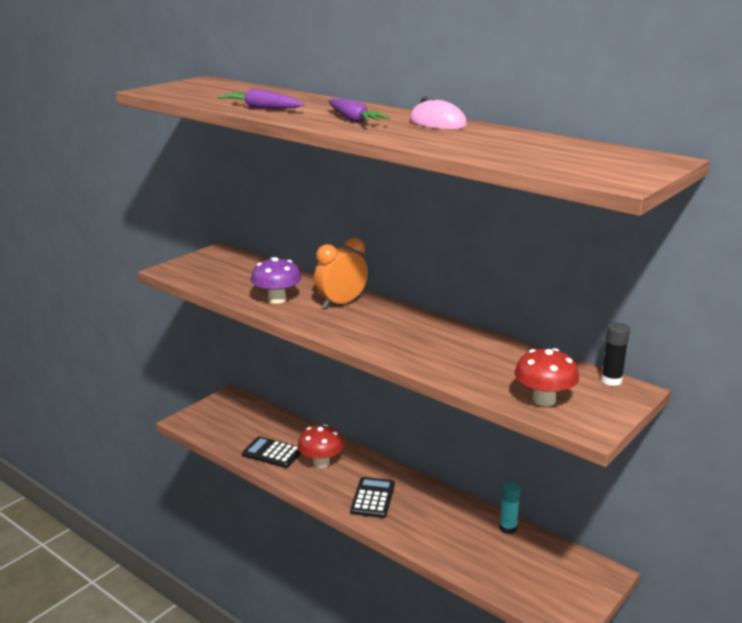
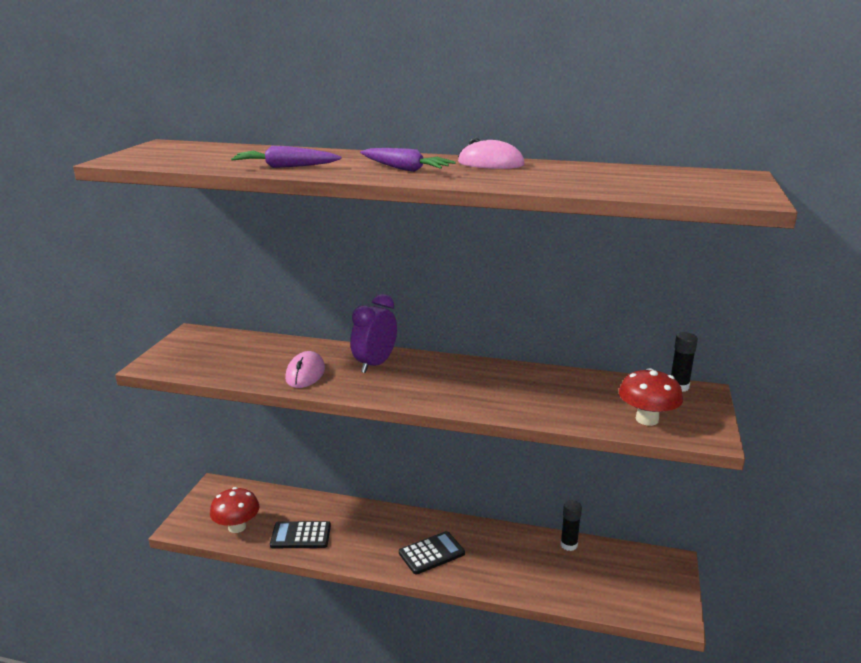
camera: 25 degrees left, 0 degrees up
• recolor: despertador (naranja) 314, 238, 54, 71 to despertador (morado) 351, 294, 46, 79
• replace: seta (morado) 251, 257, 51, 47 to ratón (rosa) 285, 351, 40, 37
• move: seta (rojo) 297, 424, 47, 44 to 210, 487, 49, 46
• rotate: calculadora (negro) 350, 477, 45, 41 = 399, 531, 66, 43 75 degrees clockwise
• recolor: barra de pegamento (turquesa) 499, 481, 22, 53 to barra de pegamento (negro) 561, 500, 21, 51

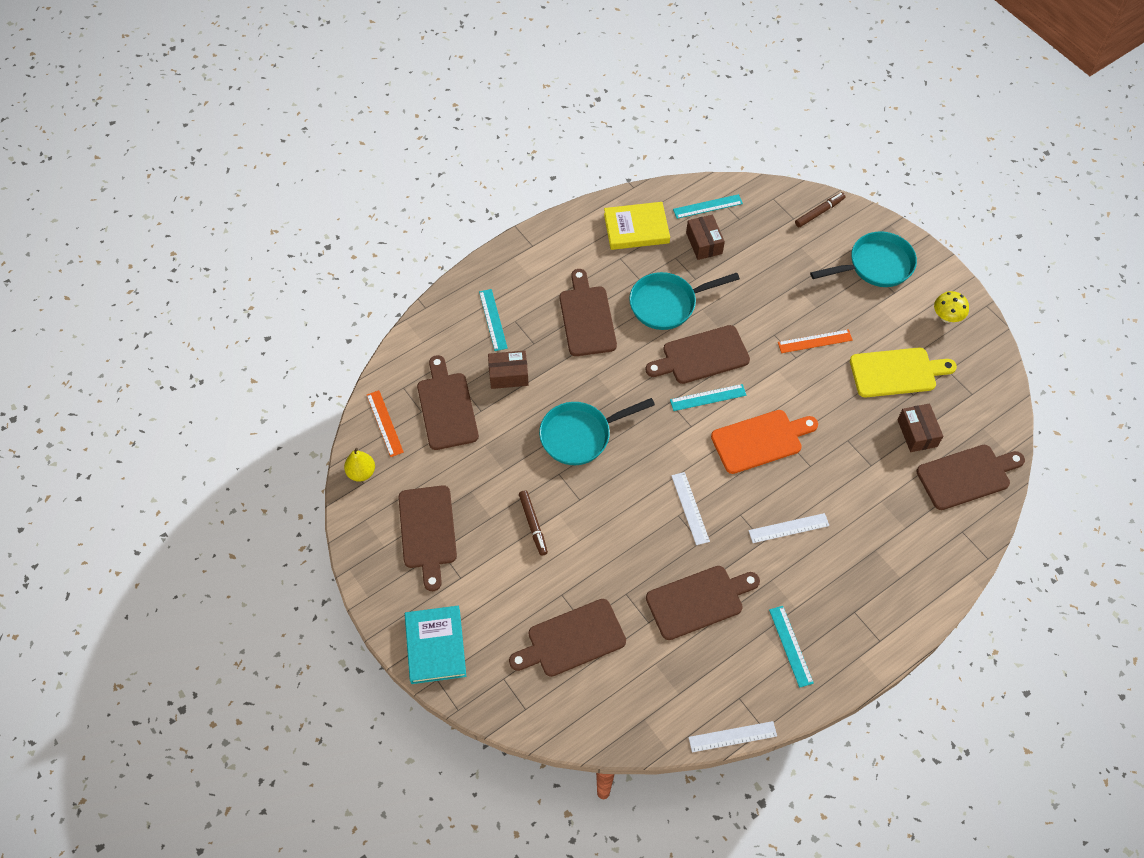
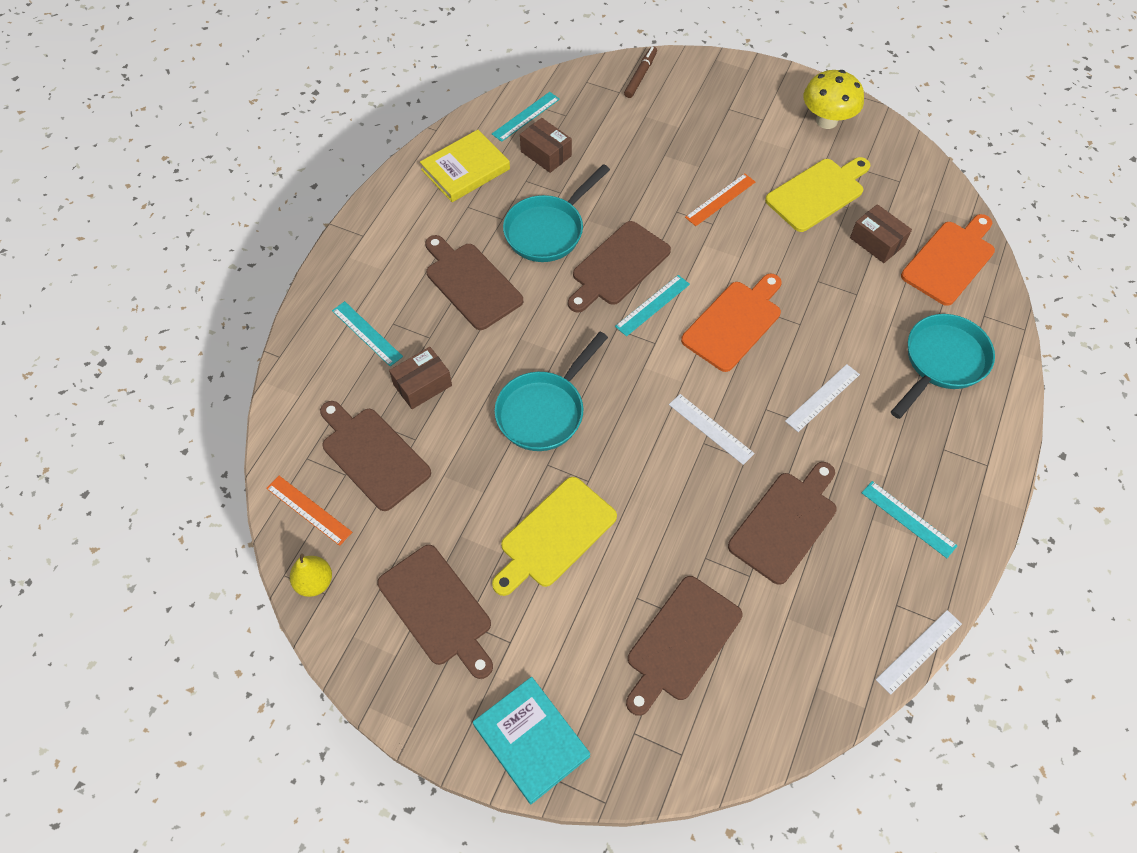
camera: 30 degrees left, 0 degrees up
• move: sartén (turquesa) 810, 231, 107, 56 to 891, 314, 104, 105
• resize: seta (amarillo) 934, 291, 35, 32 = 804, 70, 60, 59 x1.54
• recolor: tabla de cortar (marrón) 916, 445, 109, 65 to tabla de cortar (naranja) 901, 214, 94, 92
• replace: rotulador (marrón) 519, 490, 29, 66 to tabla de cortar (amarillo) 492, 477, 125, 119

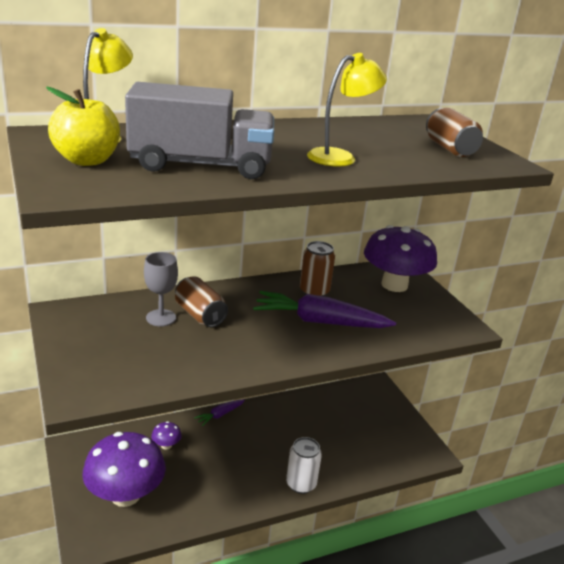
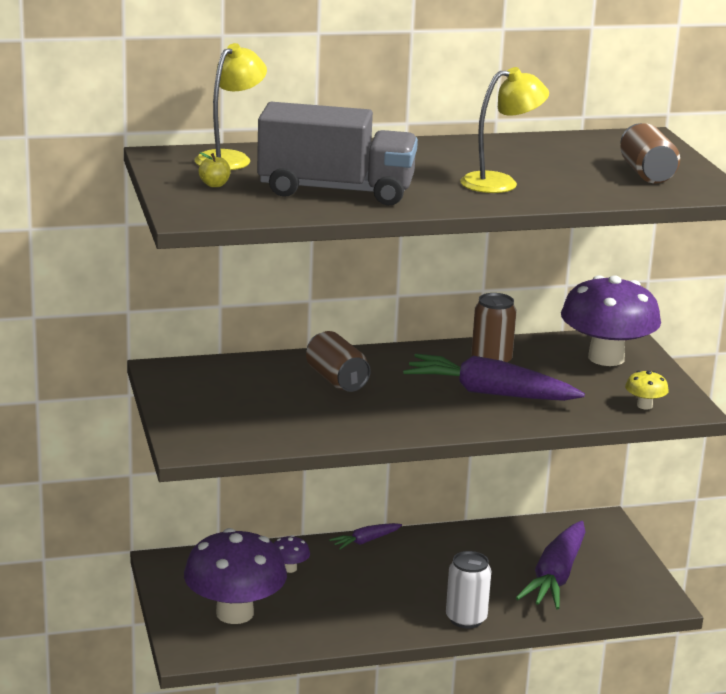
camera: 10 degrees right, 5 degrees down
• resize: manzana (amarillo) 46, 87, 74, 79 = 198, 152, 33, 35 x0.44
• delete: copa (gris) 144, 252, 34, 74
• insert: seta (amarillo) 625, 371, 44, 39
• insert: zanahoria (morado) 516, 521, 69, 89

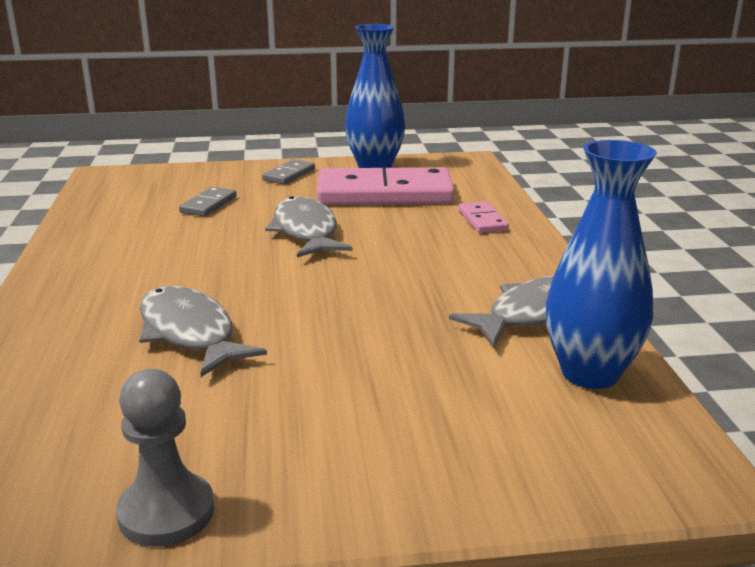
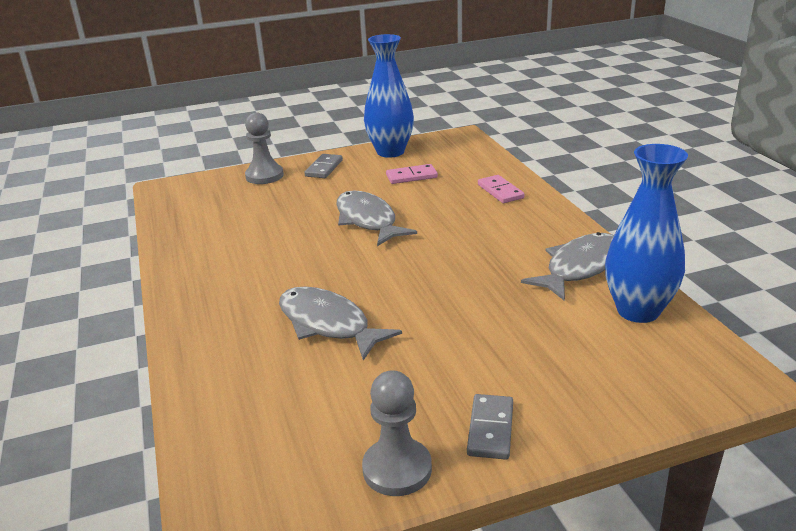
camera: 10 degrees left, 5 degrees up
• resize: ficha de dominó (rosa) 317, 167, 138, 38 = 386, 164, 52, 20 x0.44
• move: ficha de dominó (gris) 179, 187, 58, 29 to 467, 394, 46, 66
• insert: peón (gris) 245, 112, 39, 72

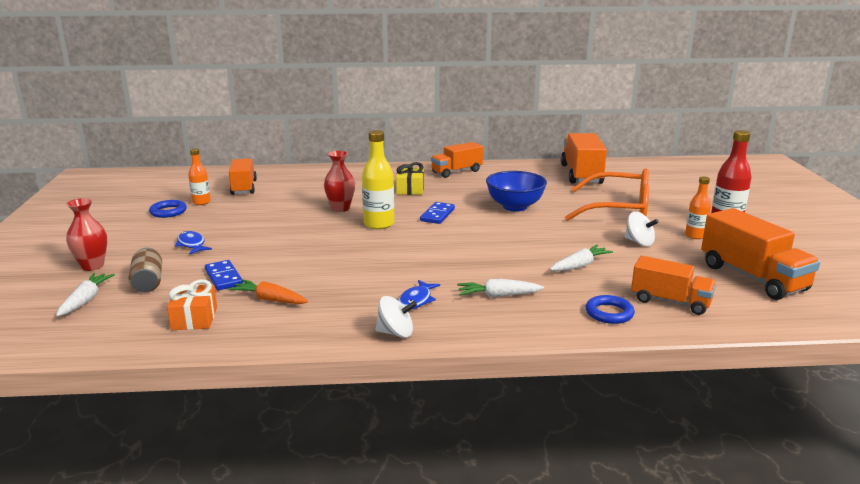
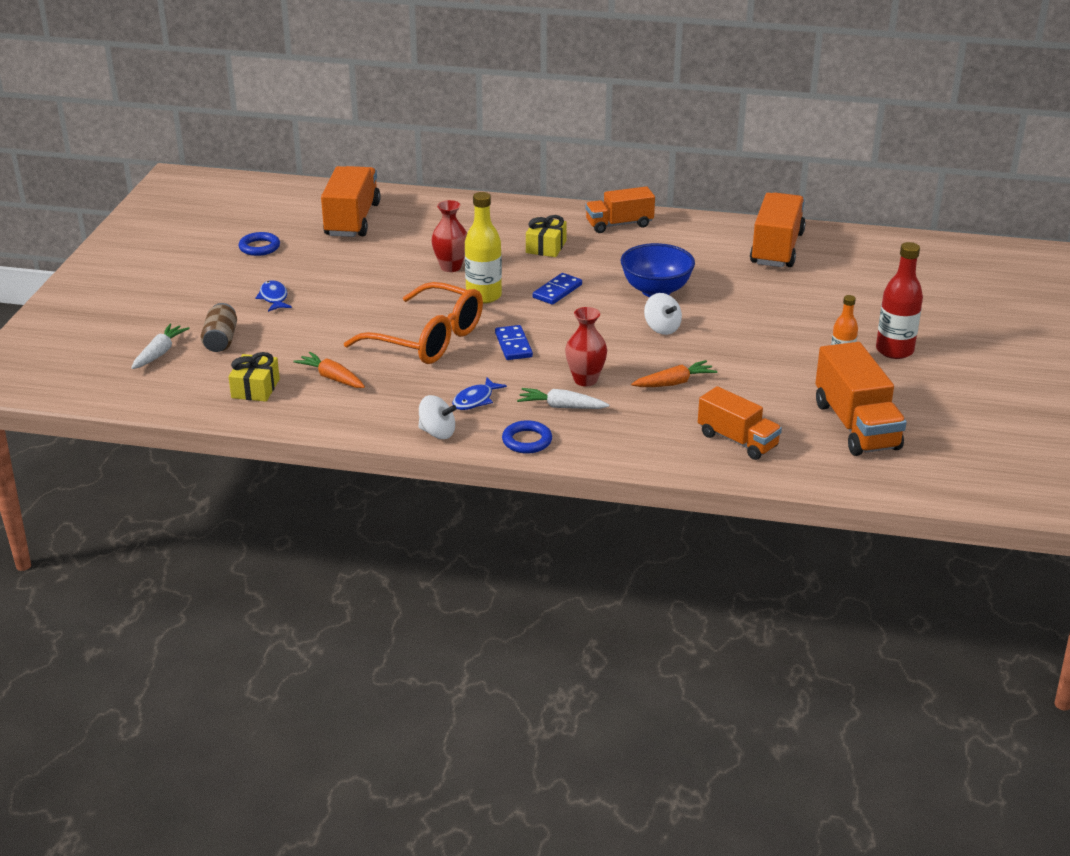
camera: 15 degrees right, 10 degrees up
• delete: botella (naranja) 188, 148, 23, 57
• resize: camión (naranja) 229, 159, 28, 36 = 321, 166, 60, 71 x1.50
• move: gafas (naranja) 565, 168, 84, 53 to 344, 282, 139, 82
• move: florero (rojo) 66, 198, 41, 73 to 565, 307, 42, 79
• move: peonza (blanco) 624, 212, 35, 34 to 644, 293, 38, 42
• recolor: zanahoria (blanco) 550, 245, 63, 26 to zanahoria (naranja) 631, 360, 86, 27
• move: ficha de dominó (azul) 205, 260, 38, 30 to 495, 325, 38, 35
• recolor: regalo (naranja) 167, 279, 50, 51 to regalo (amarillo) 228, 352, 52, 50
• move: anillo (azul) 586, 295, 49, 29 to 502, 420, 50, 34

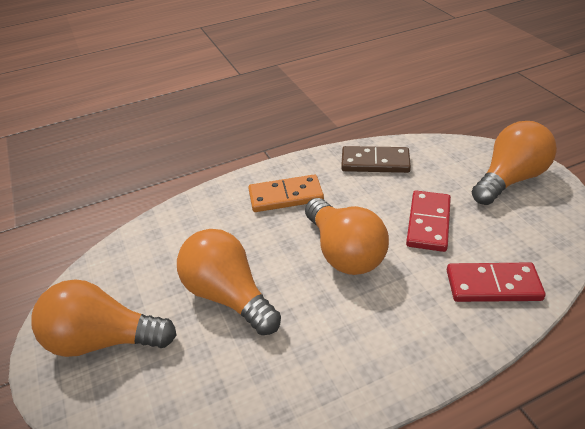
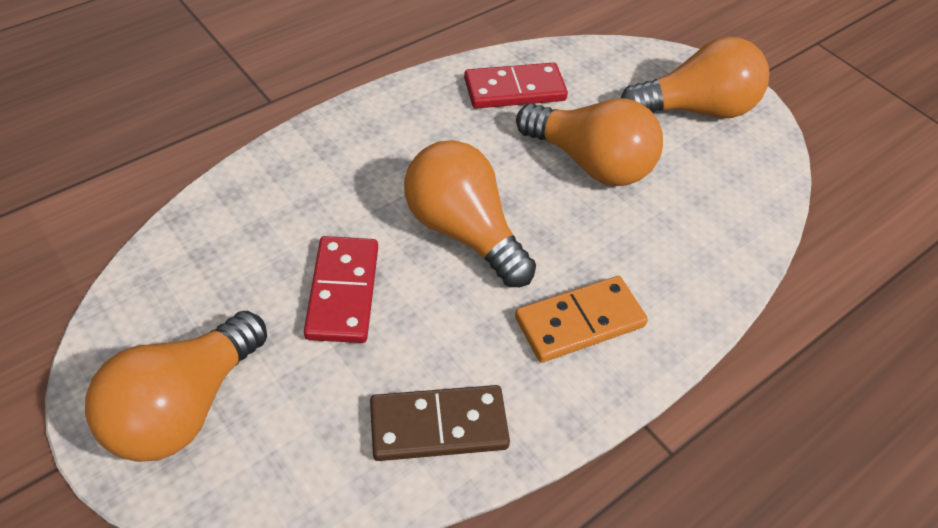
camera: 160 degrees right, 10 degrees up
• move: ficha de dominó (rojo) 447, 262, 99, 40 to 464, 63, 104, 46

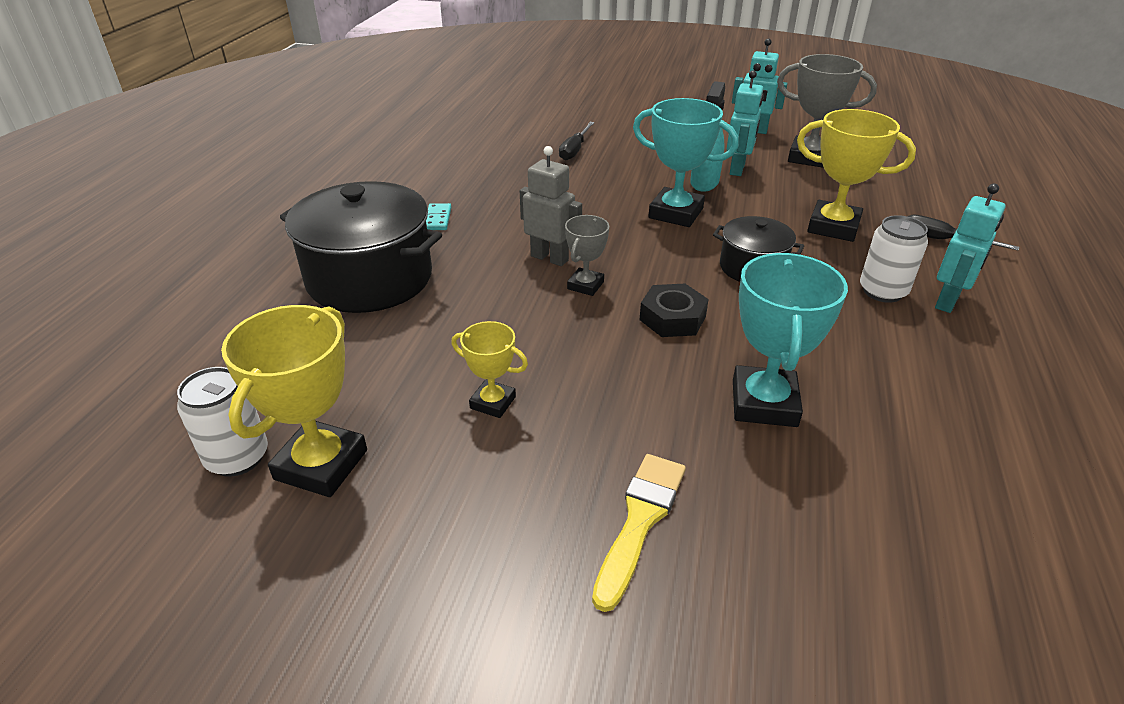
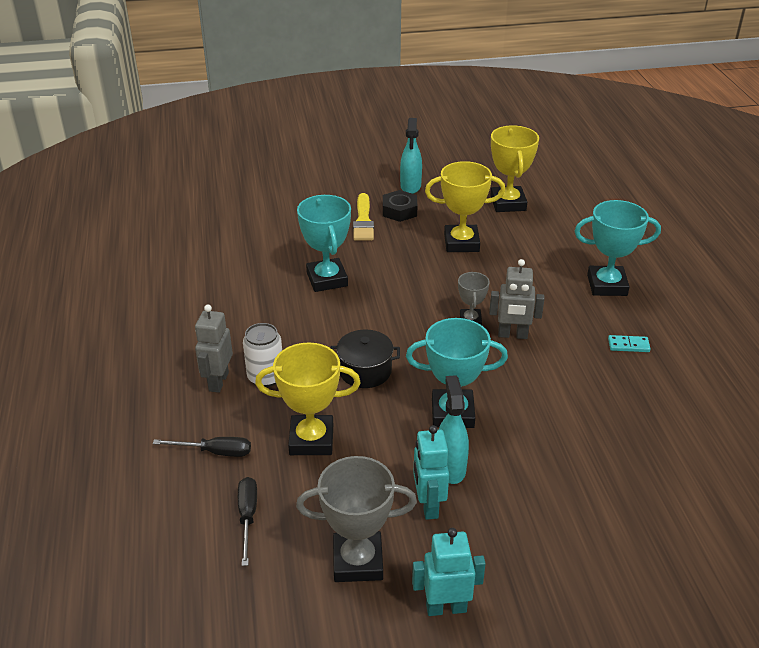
camera: 155 degrees right, 0 degrees up
• move: destornillador (negro) 559, 122, 35, 39 to 238, 477, 19, 89
• replace: olla (negro) 280, 181, 162, 132 to trofeo (turquesa) 575, 200, 86, 96
• recolor: robot (turquesa) 935, 184, 71, 129 to robot (gris) 195, 304, 38, 89
• rotate: ficha de dominó (turquesa) 426, 203, 26, 27 = 608, 335, 43, 17 60 degrees counterclockwise
• move: tuerca (negro) 639, 284, 70, 53 to 383, 190, 34, 32
• resize: trofeo (amarillo) 451, 321, 77, 97 = 425, 161, 80, 91 x1.78
• delete: lata (blanco) 177, 367, 91, 110
• insert: pulverizador (turquesa) 400, 118, 22, 76

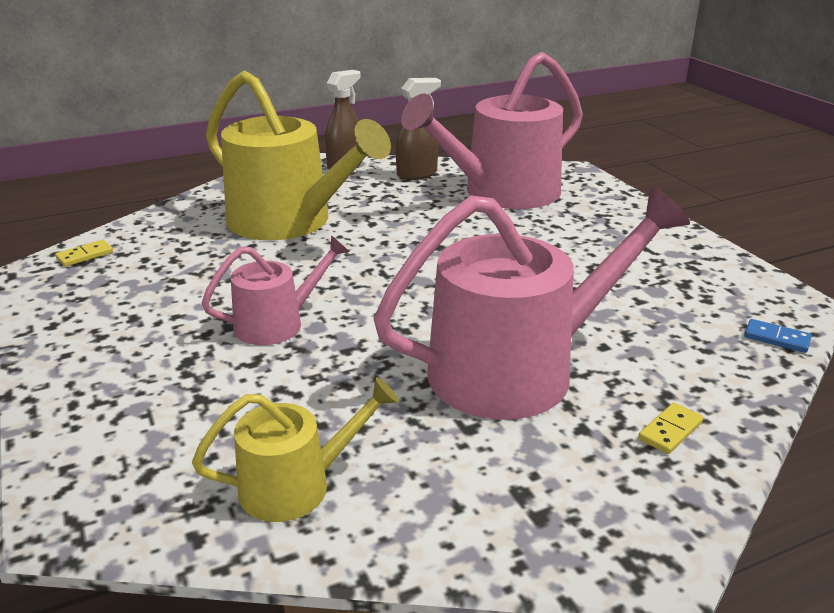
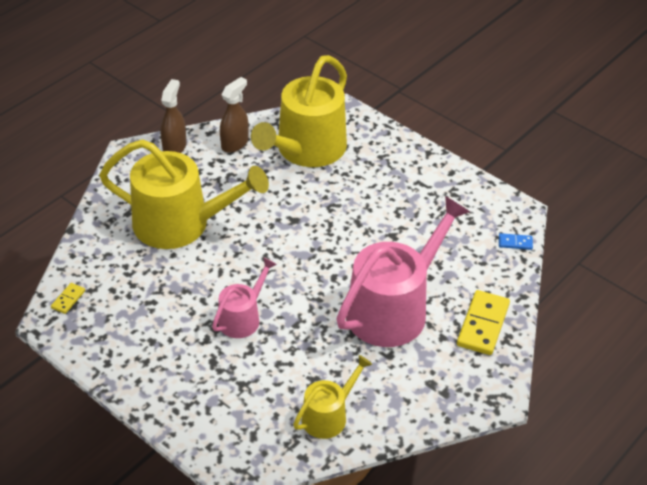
camera: 25 degrees left, 15 degrees up
• recolor: regadera (rosa) 401, 52, 182, 157 to regadera (amarillo) 251, 55, 96, 112
• resize: ficha de dominó (amarillo) 638, 403, 66, 51 = 457, 290, 53, 65 x2.03

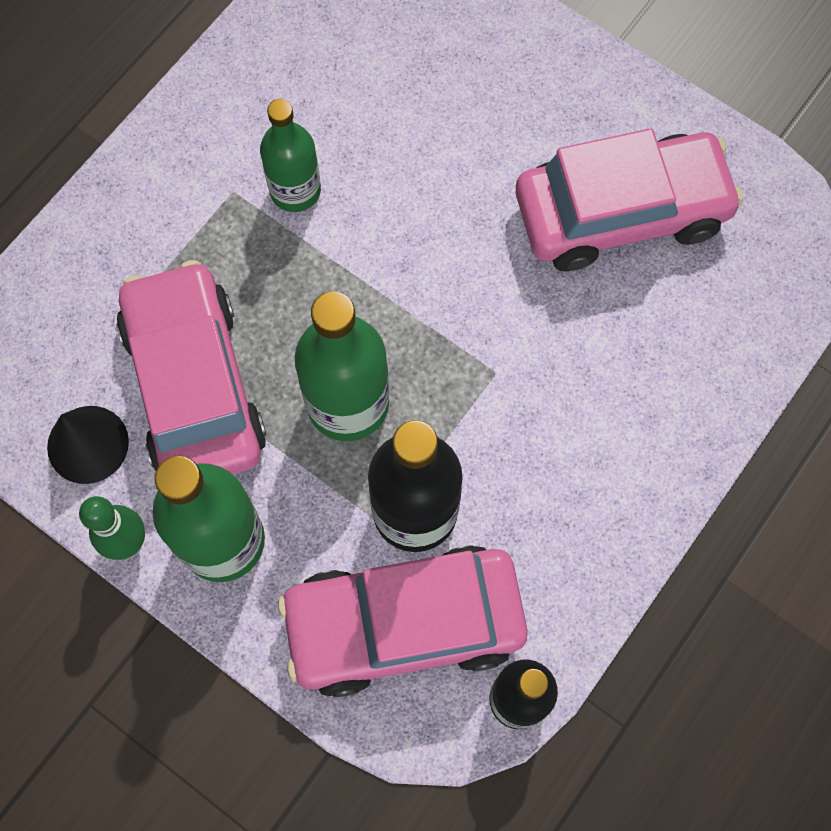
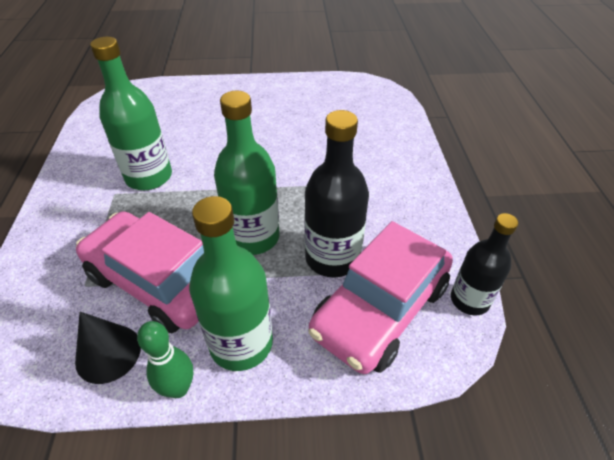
camera: 40 degrees left, 25 degrees down
• resize: botella (verde) 260, 99, 61, 113 = 90, 37, 82, 153 x1.52
• delete: coche (rosa) 516, 128, 227, 143

